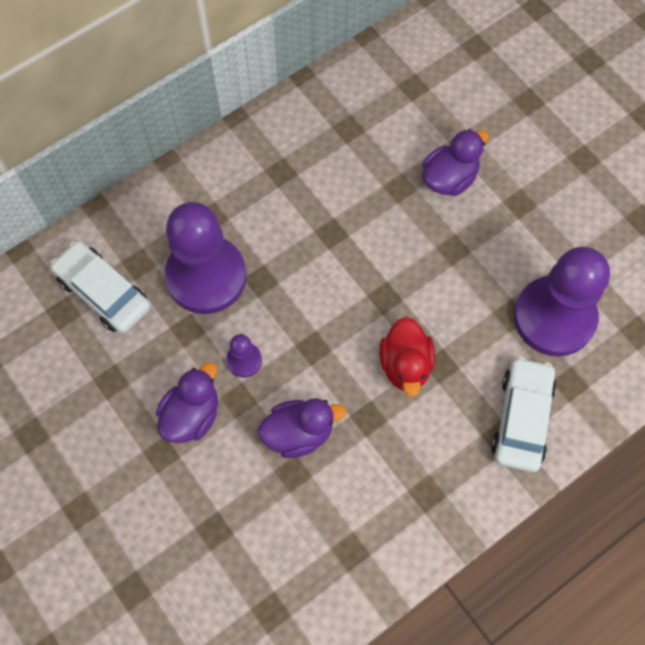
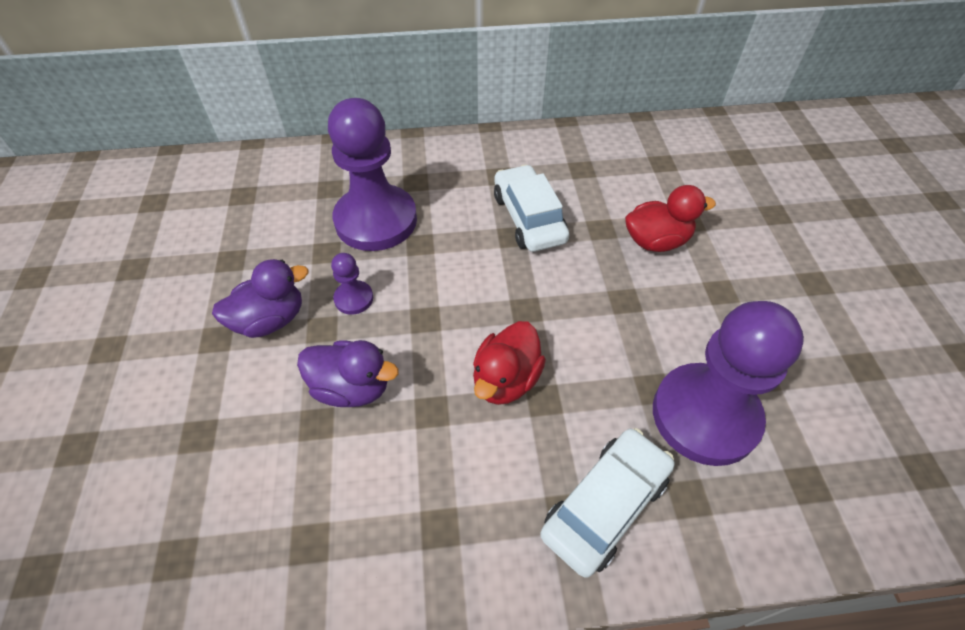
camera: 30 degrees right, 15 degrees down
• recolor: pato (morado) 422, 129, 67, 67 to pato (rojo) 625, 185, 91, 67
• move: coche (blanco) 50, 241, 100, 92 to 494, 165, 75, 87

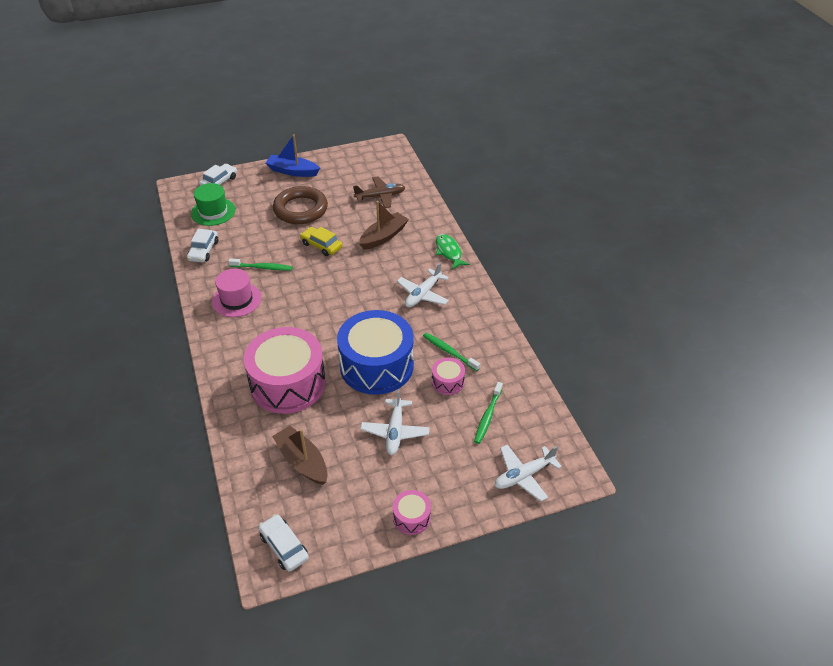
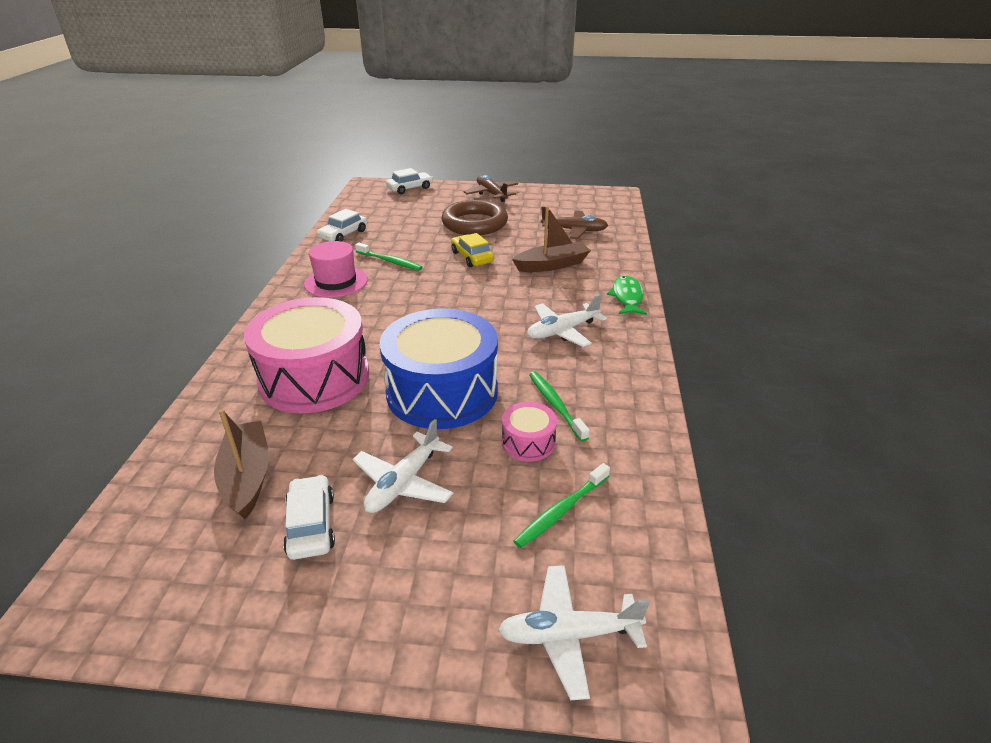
camera: 25 degrees right, 10 degrees down
• replace: barco (azul) 265, 134, 55, 43 to avión (marrón) 463, 175, 55, 27
• delete: sombrero (verde) 191, 183, 45, 43
• delete: tambor (rosa) 393, 490, 38, 45
• move: coche (blanco) 258, 514, 51, 58 to 283, 475, 52, 85

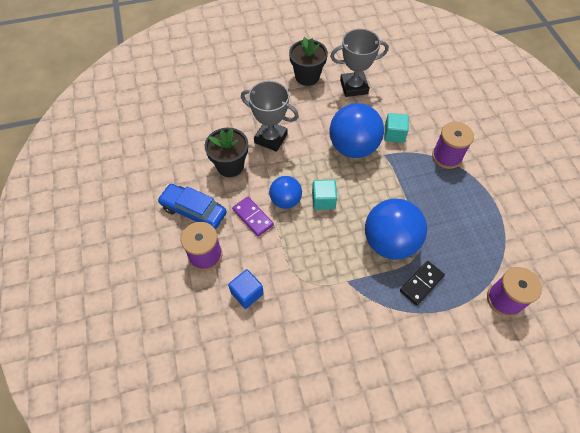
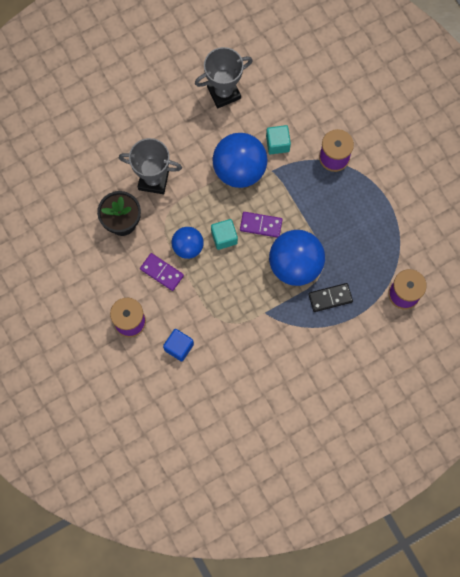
camera: 15 degrees left, 15 degrees up
• delete: maceta (negro) 289, 37, 39, 49
• delete: coche (azul) 157, 184, 70, 45
• rotate: ficha de dominó (negro) 400, 261, 45, 45 = 309, 283, 44, 29 45 degrees clockwise
• insert: ficha de dominó (morado) 240, 212, 43, 26

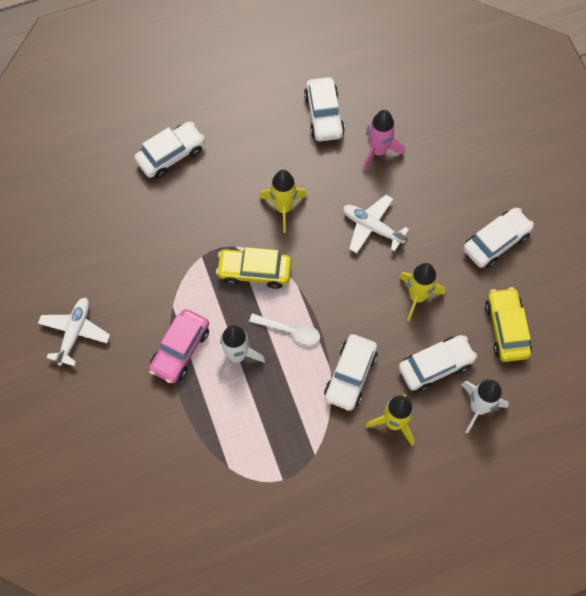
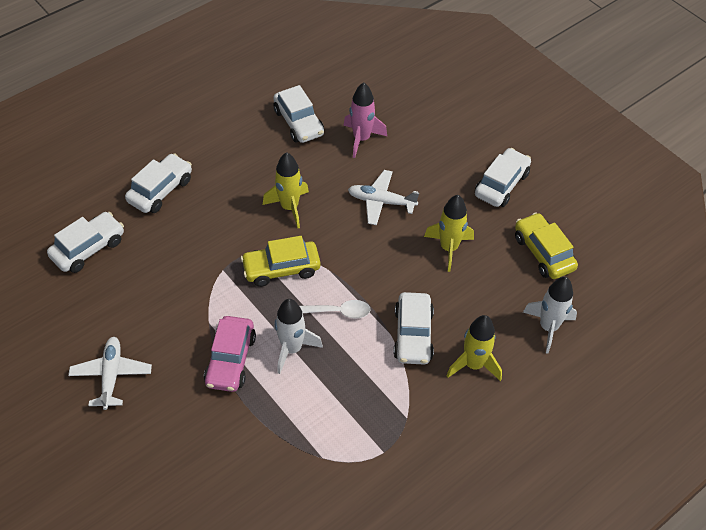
camera: 20 degrees left, 15 degrees down
• move: coche (blanco) 399, 335, 78, 57 to 47, 212, 77, 61

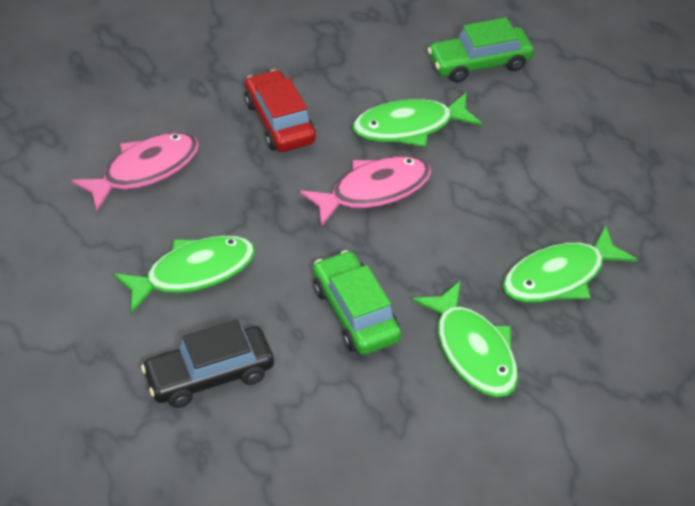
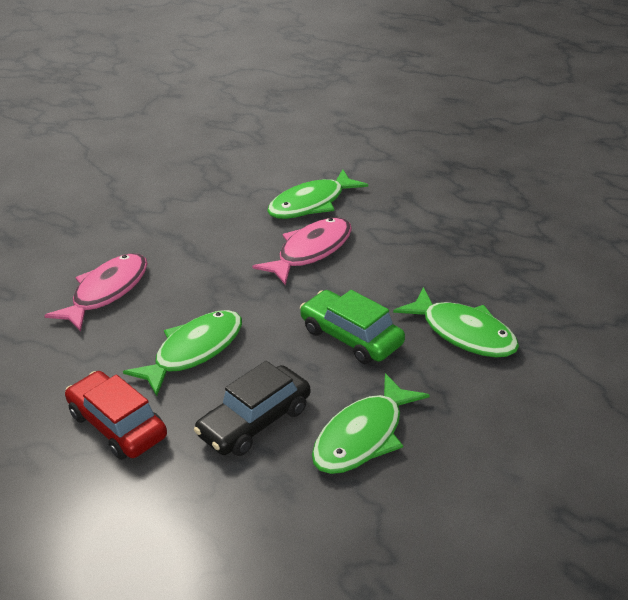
camera: 20 degrees left, 10 degrees down
• delete: coche (verde) 428, 17, 106, 65
• move: coche (rojo) 245, 70, 71, 82 to 65, 371, 102, 89
• move: pez (verde) 503, 225, 135, 78 to 312, 373, 117, 101

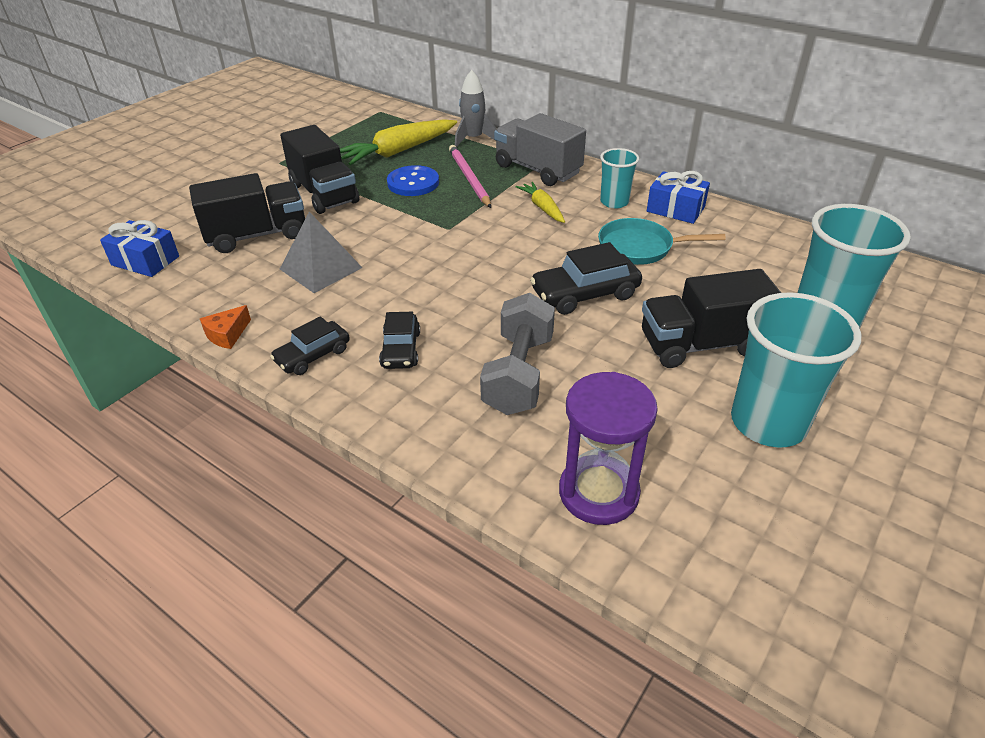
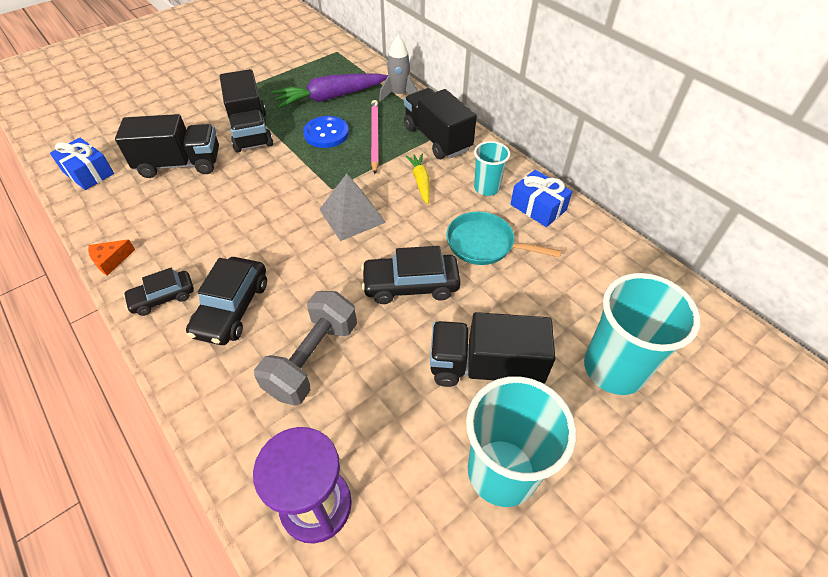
camera: 15 degrees right, 10 degrees up
• recolor: camión (gris) 494, 113, 92, 73 to camión (negro) 404, 88, 73, 71
• recolor: zanahoria (amarillo) 340, 119, 117, 47 to zanahoria (morado) 272, 73, 116, 35
• move: pirámide (gris) 280, 212, 83, 81 to 319, 174, 67, 67
• resize: coche (negro) 379, 312, 41, 57 = 186, 257, 81, 88 x1.54

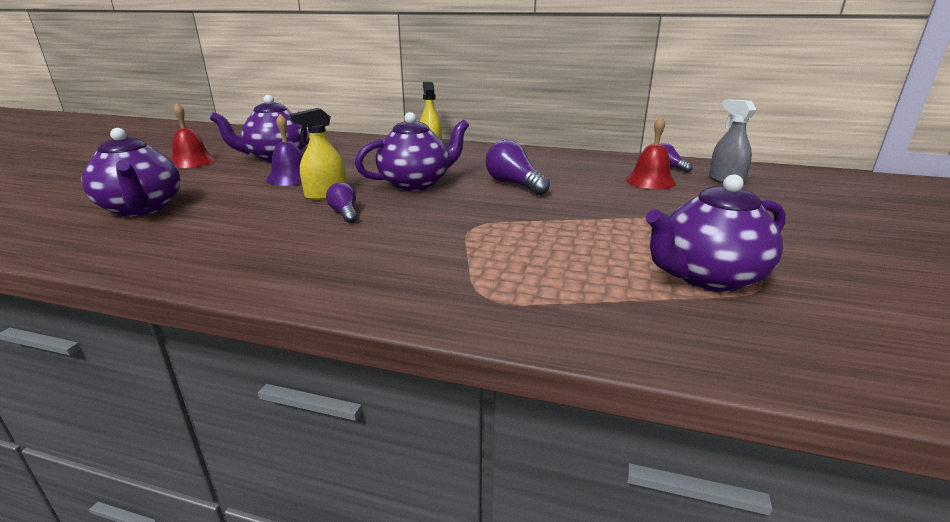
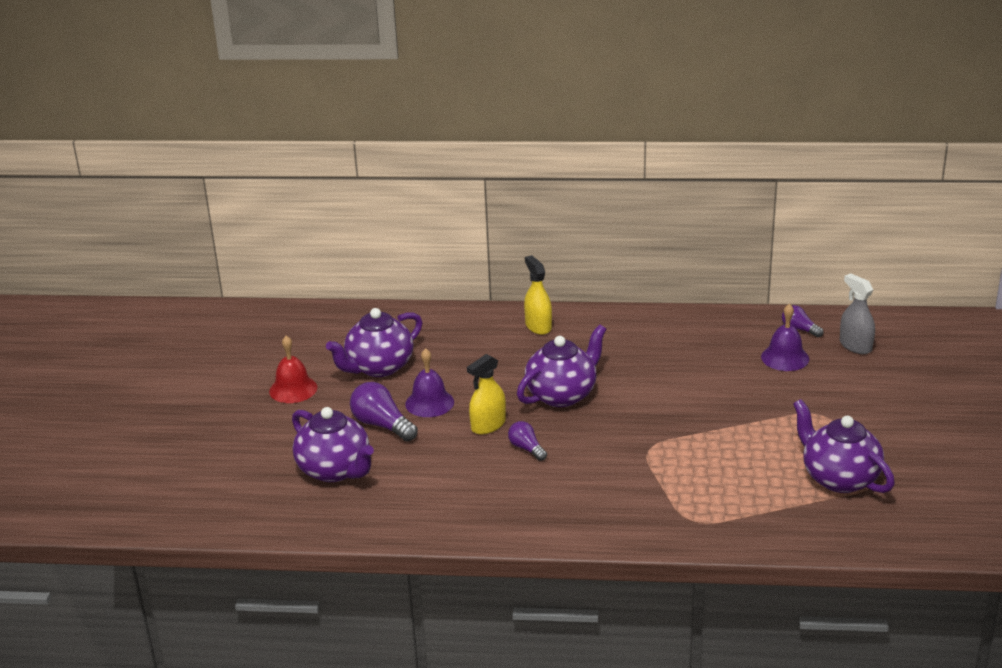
camera: 10 degrees left, 5 degrees up
• recolor: campana (rojo) 626, 116, 50, 73 to campana (morado) 761, 304, 48, 67
• move: bombilla (morado) 486, 140, 64, 55 to 350, 382, 68, 59
• rotate: tetera (morado) 646, 174, 140, 118 = 793, 399, 102, 94 90 degrees clockwise

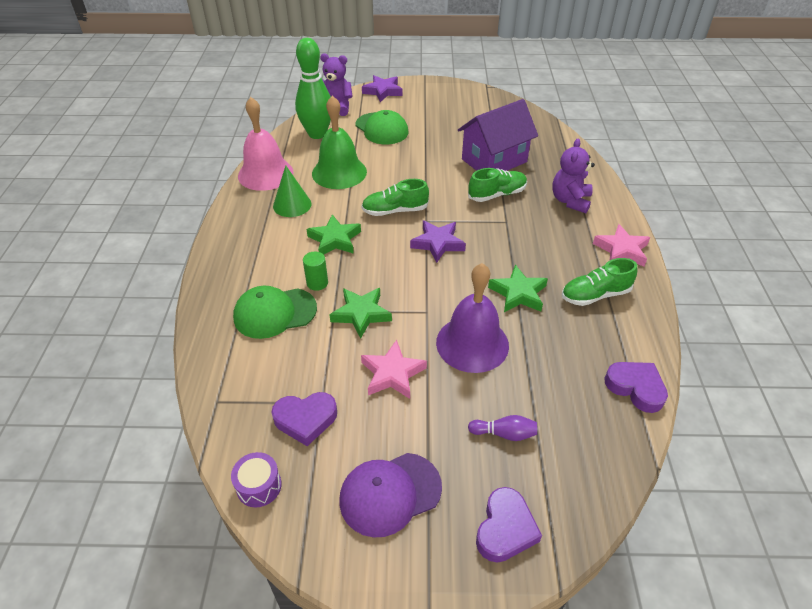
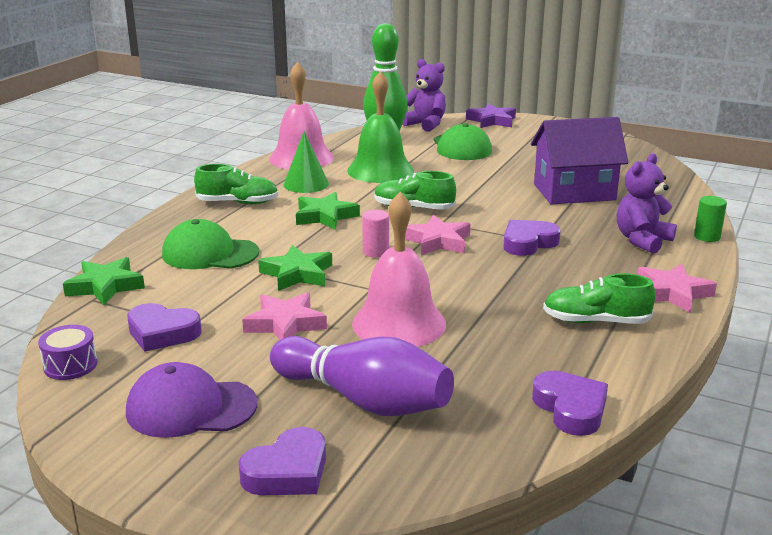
camera: 25 degrees right, 20 degrees down
• move: zapato (verde) 468, 168, 59, 34 to 194, 164, 84, 40
• recolor: estrella (morado) 410, 220, 56, 43 to estrella (rosa) 405, 215, 65, 40
• move: cilindro (verde) 303, 252, 25, 39 to 694, 196, 33, 46
• recolor: campana (morado) 436, 263, 73, 110 to campana (rosa) 352, 192, 94, 155
• move: estrella (verde) 488, 265, 60, 47 to 63, 257, 82, 48
• resize: bolo (morado) 468, 415, 69, 26 = 270, 336, 184, 80 x2.30
• insert: cilindro (rosa) 362, 210, 27, 48
• insert: corazón (morado) 503, 220, 58, 36

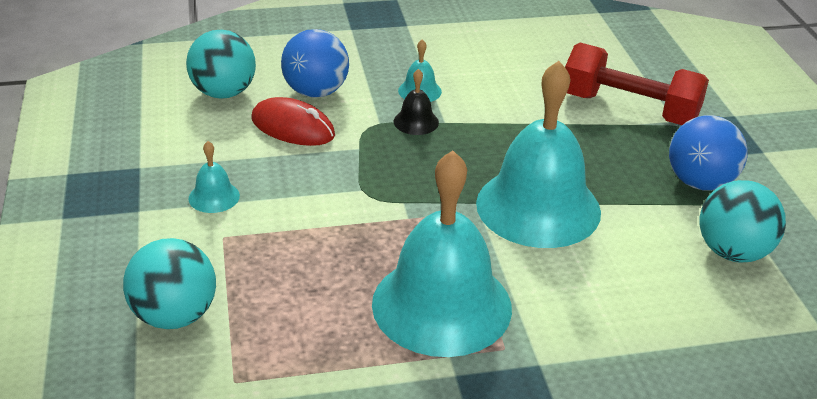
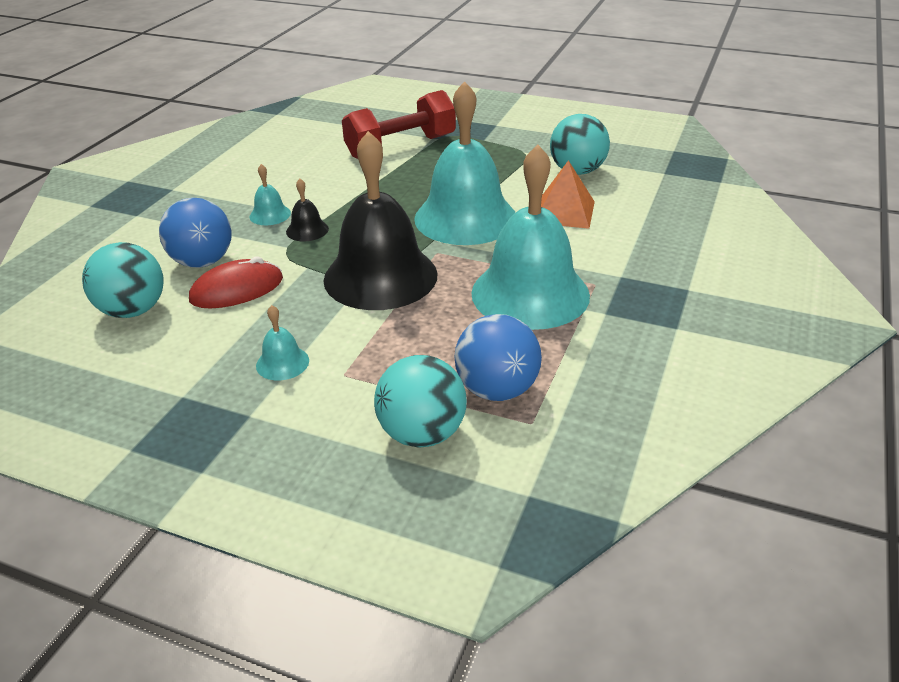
camera: 55 degrees left, 0 degrees up
• move: pelota (azul) 669, 115, 79, 76 to 455, 314, 87, 87
• insert: campana (negro) 324, 131, 113, 179
• insert: pirámide (naranja) 541, 160, 54, 69

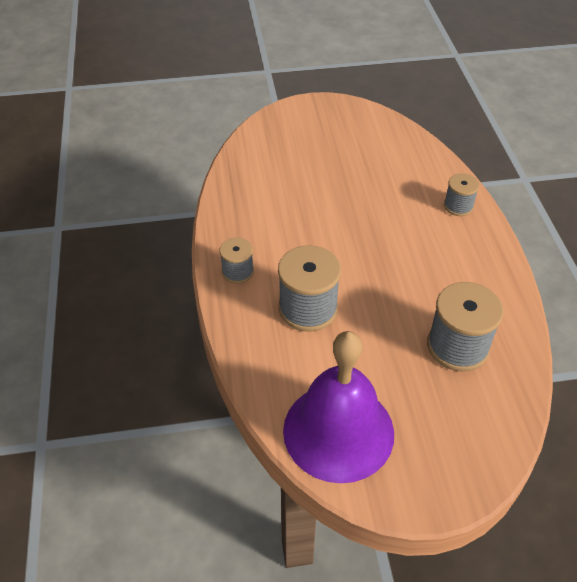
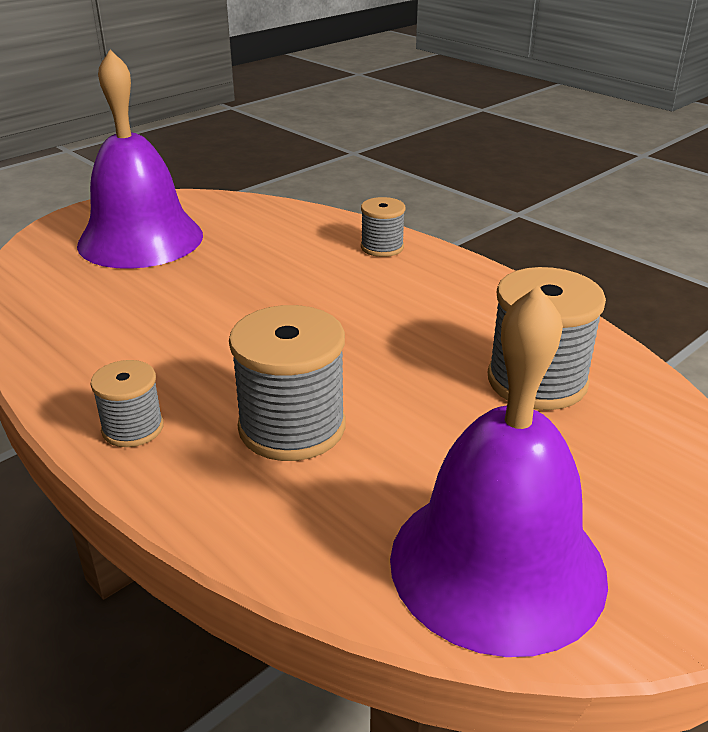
camera: 35 degrees left, 15 degrees down
• insert: campana (morado) 77, 50, 126, 219

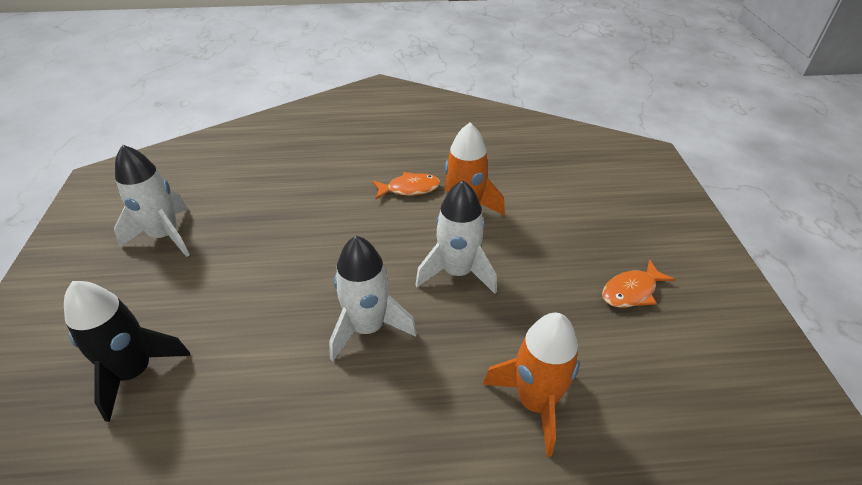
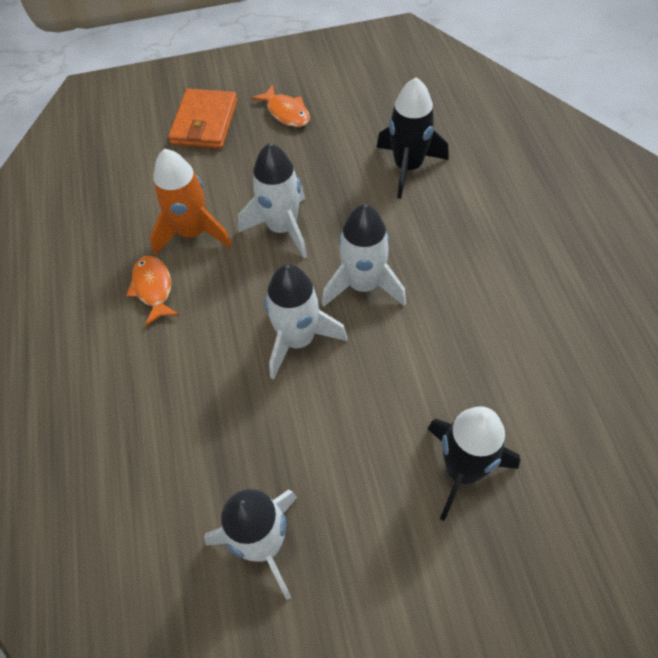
camera: 95 degrees left, 15 degrees up
• recolor: cohete (naranja) 483, 313, 97, 144 to cohete (negro) 376, 77, 73, 122
• insert: cartera (naranja) 168, 89, 70, 60
• insert: cohete (blanco) 265, 264, 82, 115

